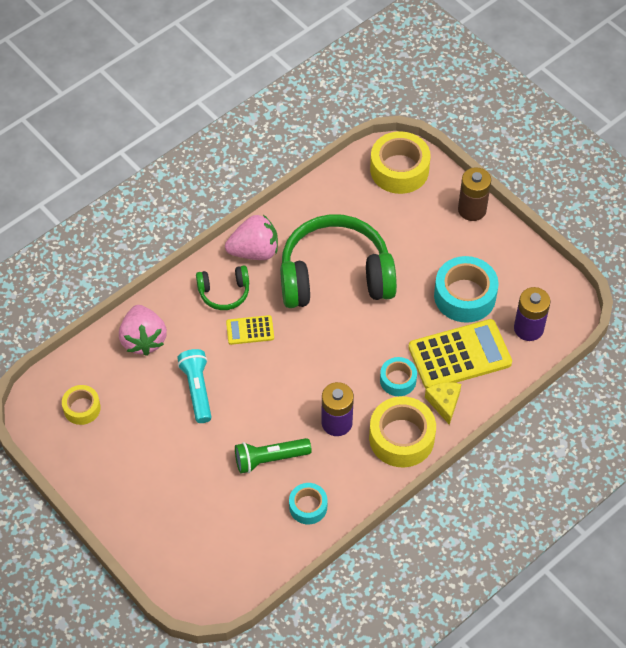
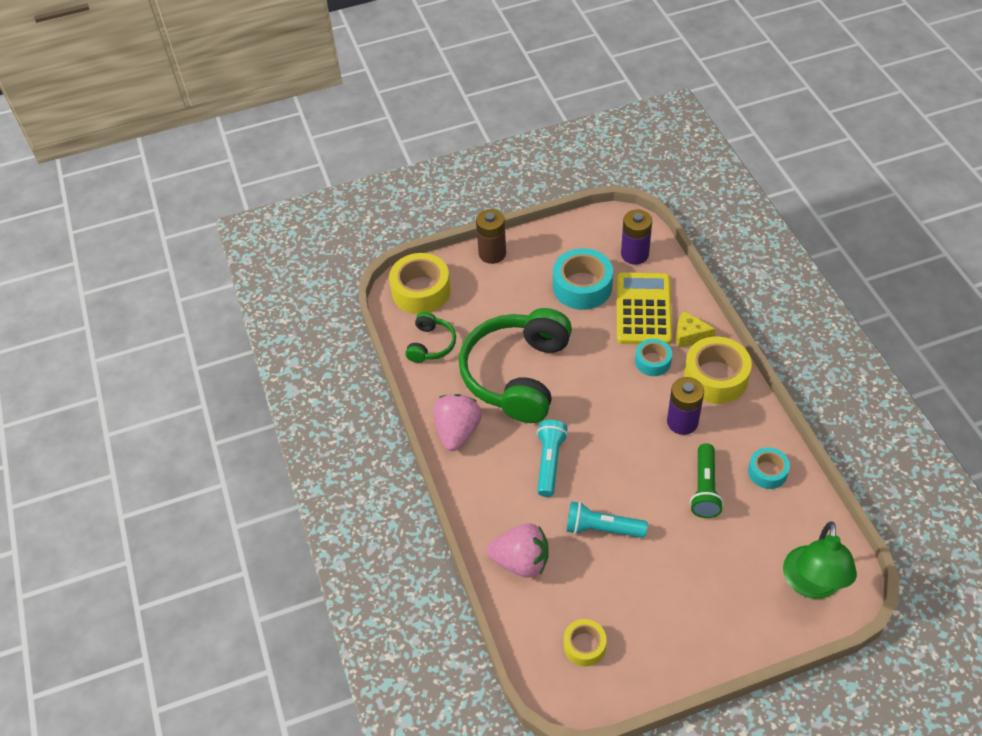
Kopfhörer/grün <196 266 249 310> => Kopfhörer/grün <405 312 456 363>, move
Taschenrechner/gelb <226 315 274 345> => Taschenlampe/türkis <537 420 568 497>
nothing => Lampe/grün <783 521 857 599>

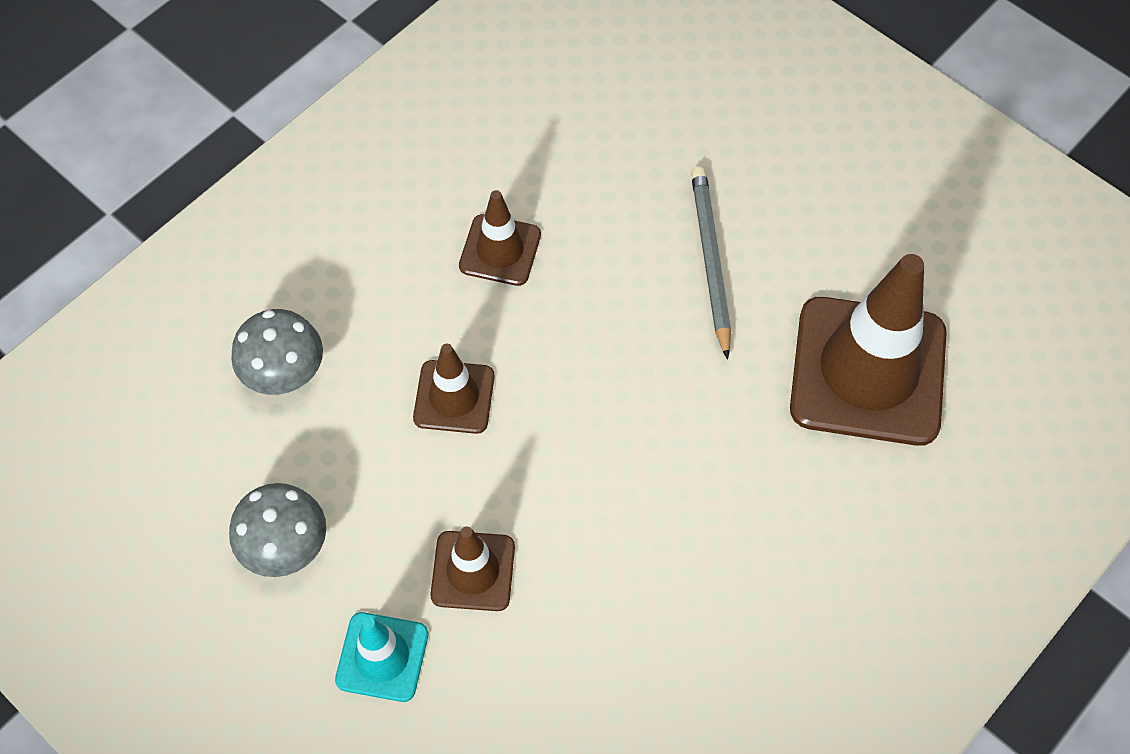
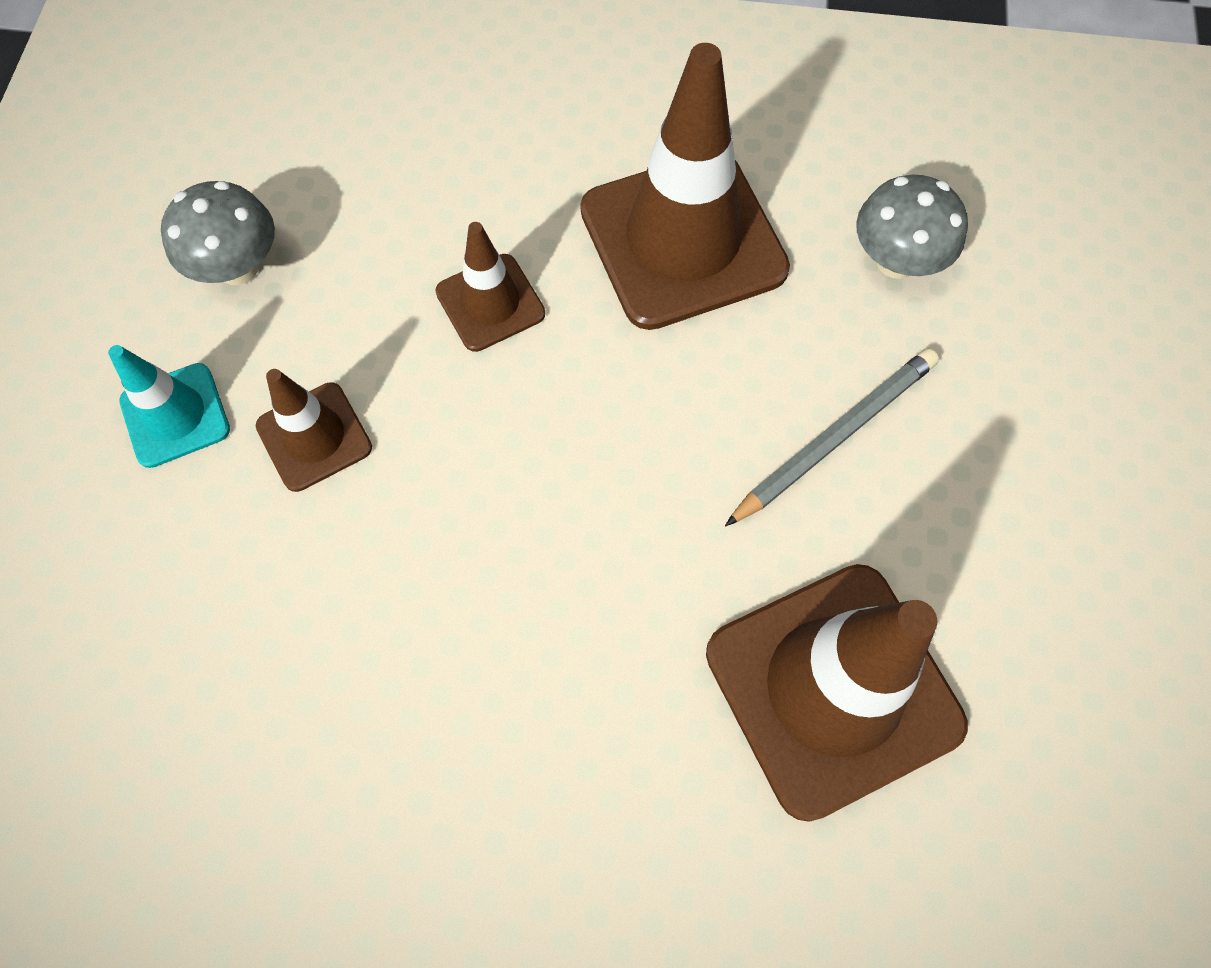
Leitkegel/braun <459 190 541 286> => Leitkegel/braun <580 43 790 330>, x1.99
Pilz/grau <231 309 323 395> => Pilz/grau <856 175 968 279>, move

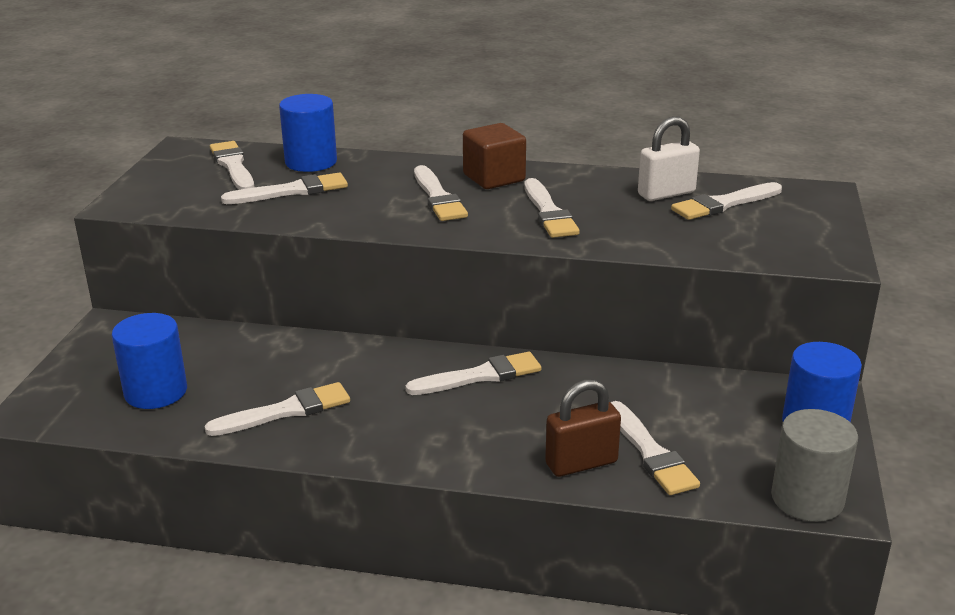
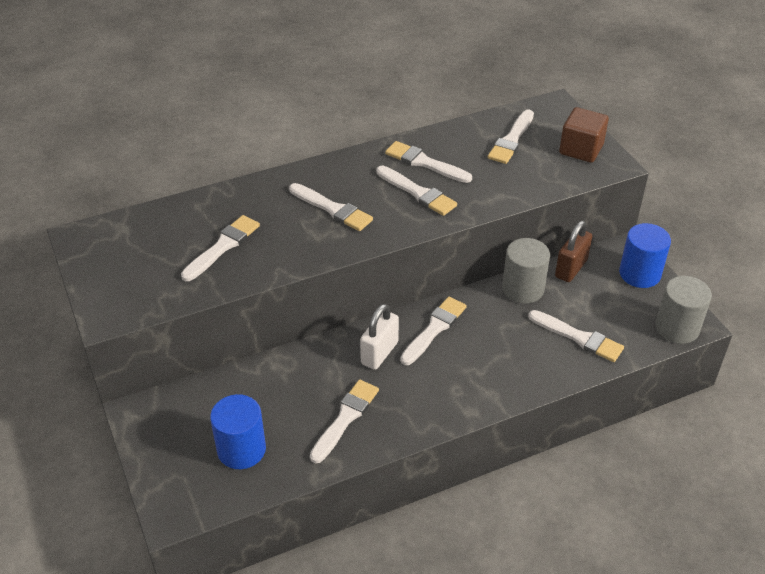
Vorhängeschloss/weiß <638 116 700 201> => Vorhängeschloss/weiß <360 304 399 370>, move
Pinsel/weiß <210 141 254 190> => Pinsel/weiß <385 141 472 183>, move
nothing => Vollzylinder/grau <502 238 550 304>
Vorhängeschloss/braun <545 379 621 477> => Vorhängeschloss/braun <555 221 592 282>, move
Kubus/braun <463 123 526 189> => Kubus/braun <559 107 609 163>, move
Vollzylinder/blau <279 94 337 172> => nothing

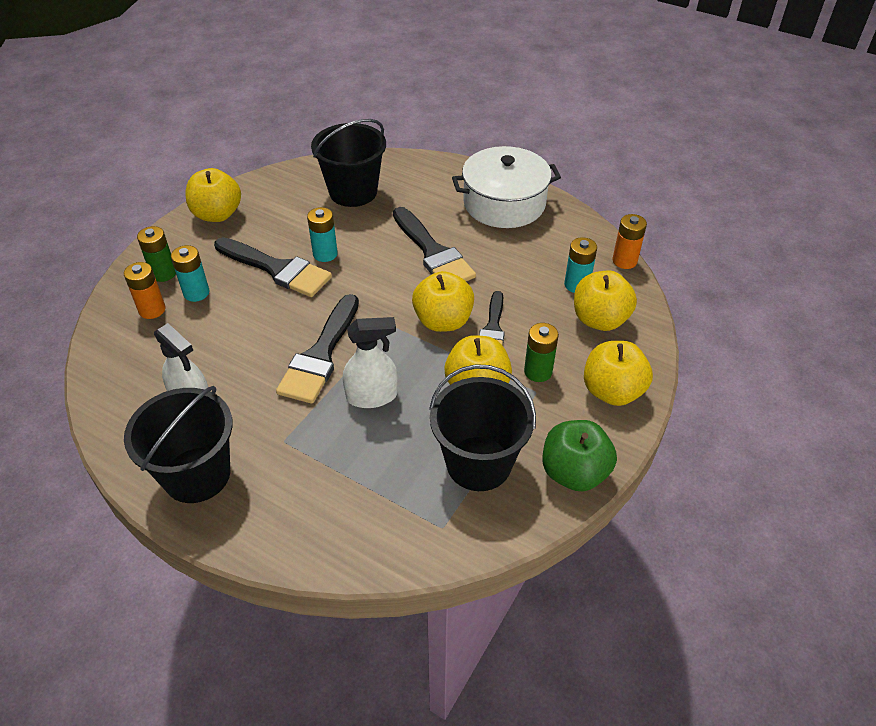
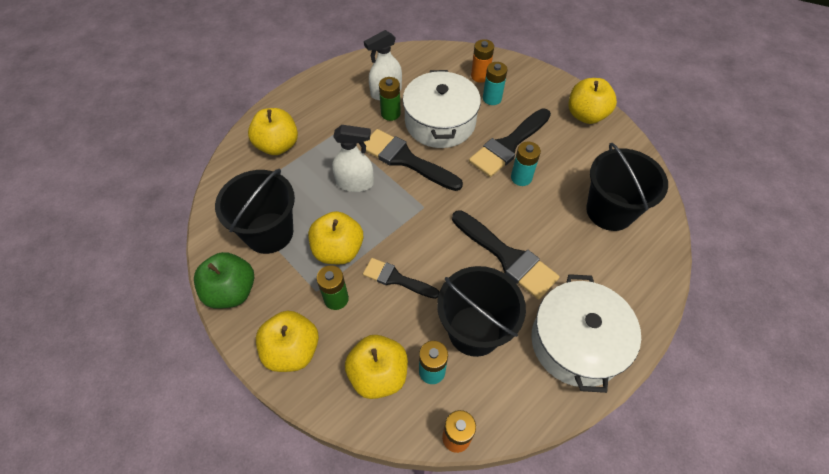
Apfel/gelb <412 271 474 332> => Apfel/gelb <248 108 298 155>, move
Sprühflasche/weiß <343 317 398 408> => Sprühflasche/weiß <332 125 374 192>, 90 degrees counterclockwise
Batterie/grün <137 226 176 282> => Batterie/grün <379 77 401 121>, move
nothing => Kochtopf/weiß <403 70 481 148>
Eimer/schwarz <124 386 233 503> => Eimer/schwarz <437 266 526 357>, move
Pinsel/schwarz <393 207 476 281> => Pinsel/schwarz <452 210 560 299>, 120 degrees counterclockwise

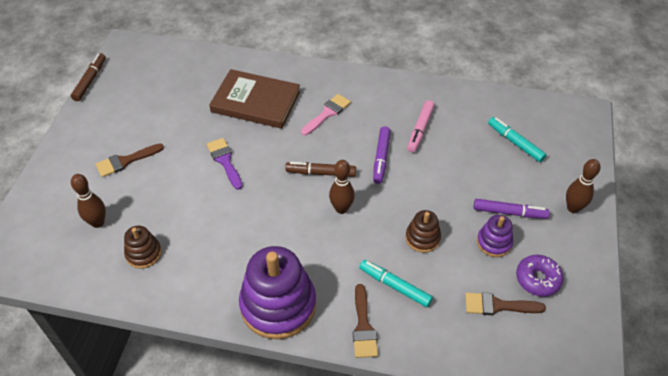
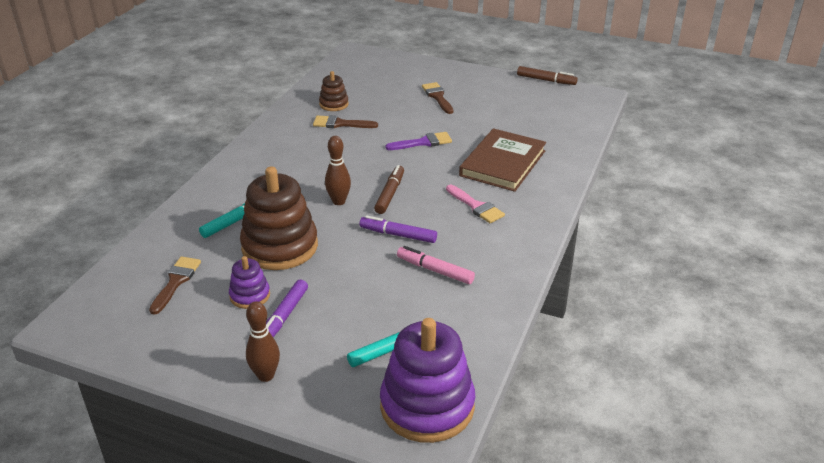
Stapelspielzeug/braun <405 210 441 253> => Stapelspielzeug/braun <240 166 318 270>, x2.03
Pinsel/braun <353 284 378 358> => Pinsel/braun <313 115 378 128>, move
Stapelspielzeug/lila <239 246 316 339> => Stapelspielzeug/lila <380 318 475 443>, move
Bowlingkegel/braun <71 174 106 228> => nothing
Donut/lila <516 255 563 297> => nothing

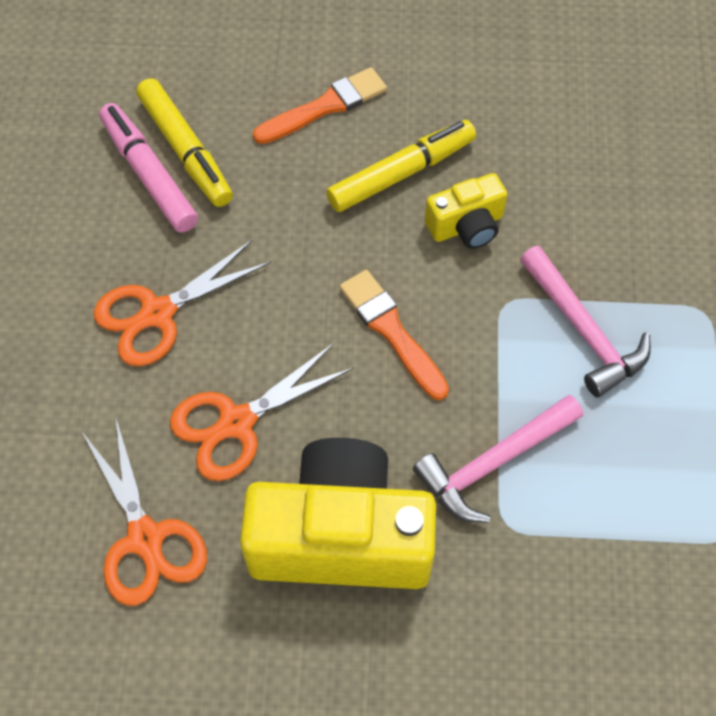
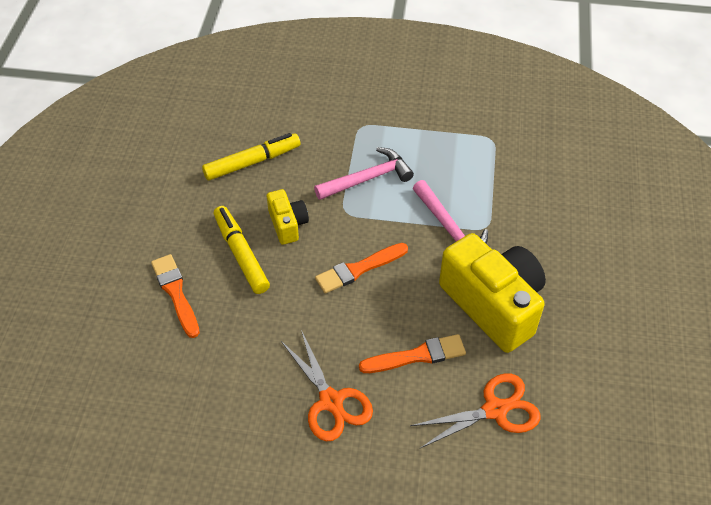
Filzstift/gelb <136 78 233 207> => Filzstift/gelb <202 133 301 181>, move
Schere/orange <170 343 354 481> => Pinsel/orange <359 334 466 373>
Kamera/gelb <240 438 436 589> => Kamera/gelb <439 233 546 353>, 135 degrees clockwise
Filzstift/rosa <99 103 198 233> => nothing

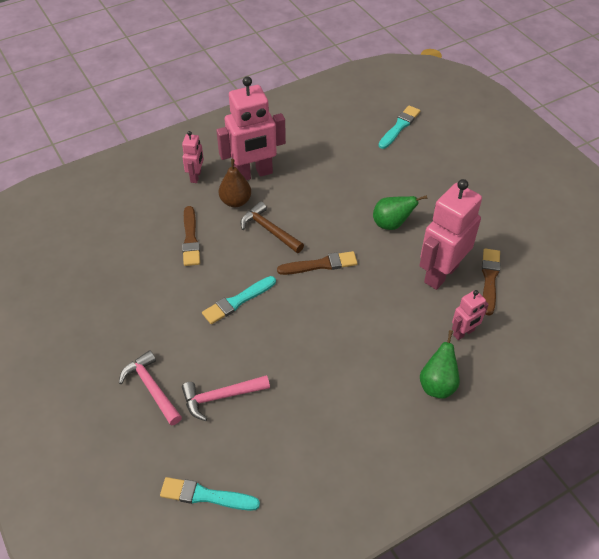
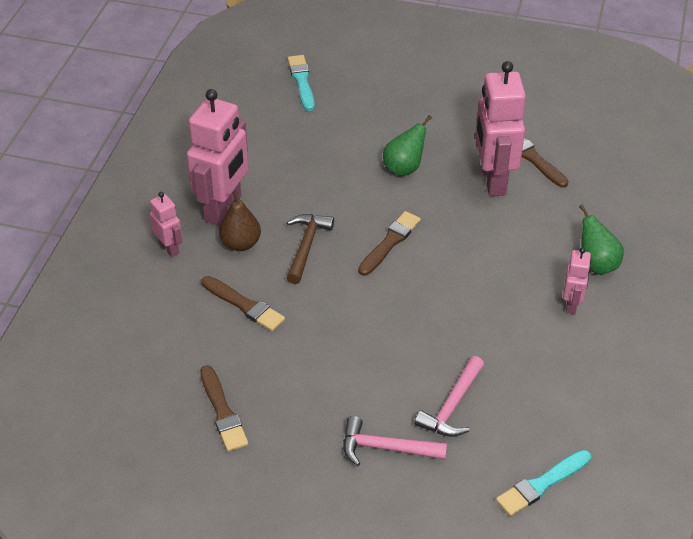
nothing => Pinsel/braun <200 365 248 452>
Hammer/braun <240 201 304 253> => Hammer/braun <286 214 334 284>, 105 degrees clockwise
Roboter/rosa <452 290 489 340> => Roboter/rosa <563 248 591 314>, move
Pinsel/türkis <202 276 276 324> => nothing

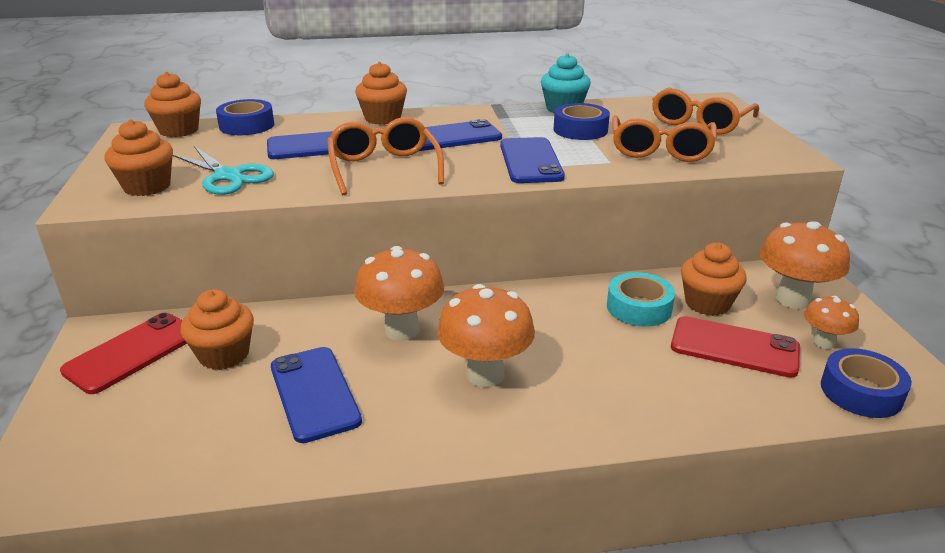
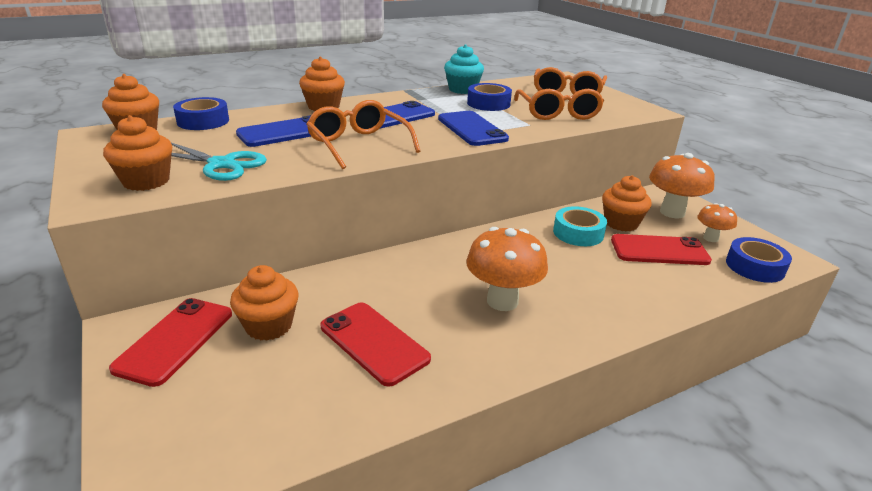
Handy/blau <271 347 362 443> => Handy/rot <321 302 431 387>
Pilz/orange <354 246 444 341> => nothing

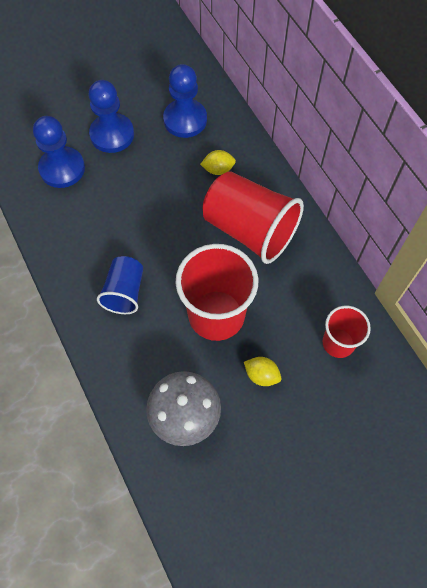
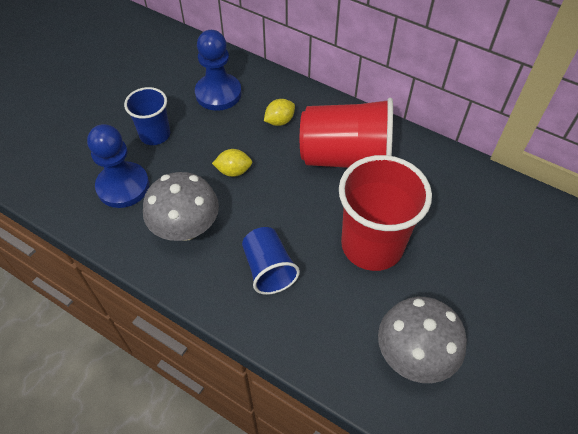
Bauer/blau <88 80 134 153> => Becher/blau <124 87 170 145>
nothing => Pilz/grau <143 172 219 241>
Zitrone/gelb <244 357 281 386> => Zitrone/gelb <212 149 252 177>, move
Becher/rot <323 306 371 358> => nothing

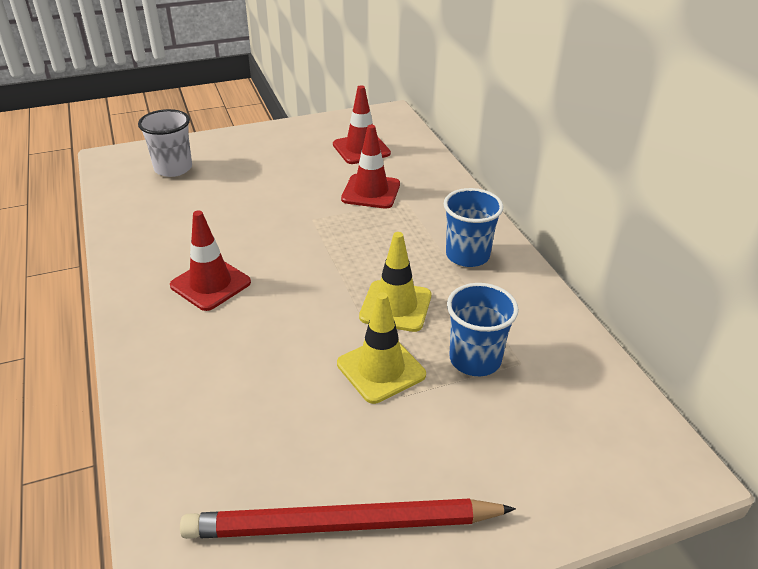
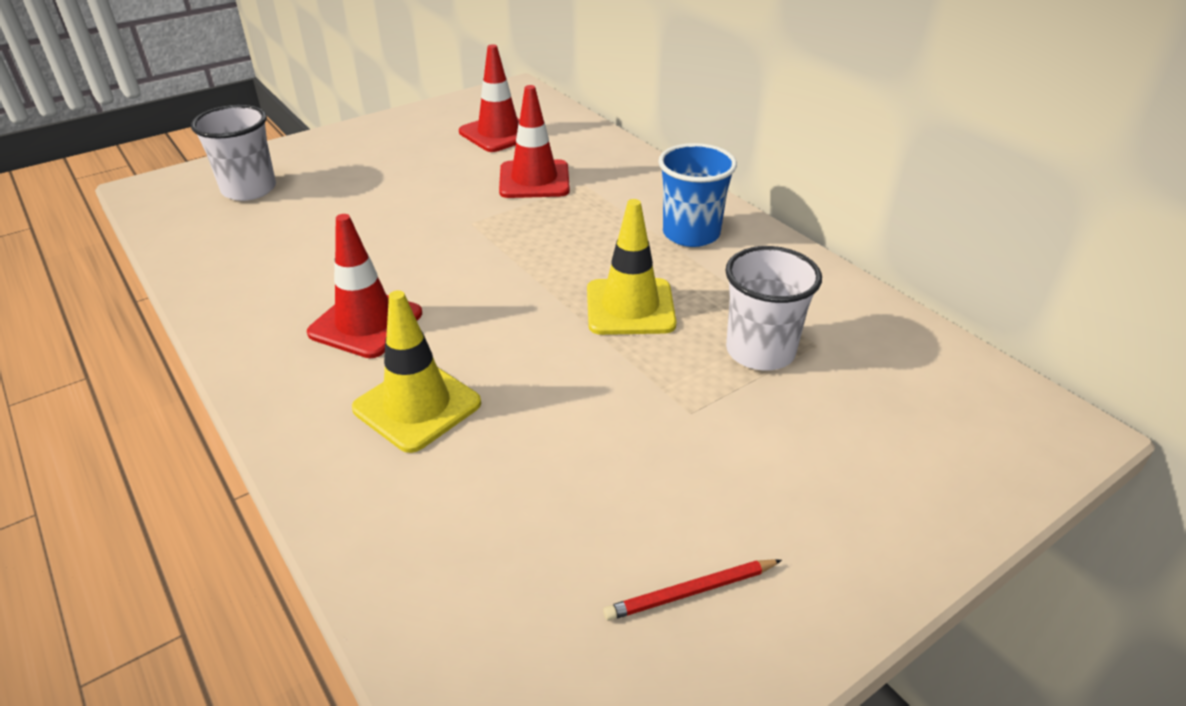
Leitkegel/gelb <337 292 426 404> => Leitkegel/gelb <352 290 481 453>, move
Bleistift/rot <180 498 516 539> => Bleistift/rot <603 559 782 621>, x0.41
Becher/blau <447 283 519 376> => Becher/weiß <725 246 822 370>

